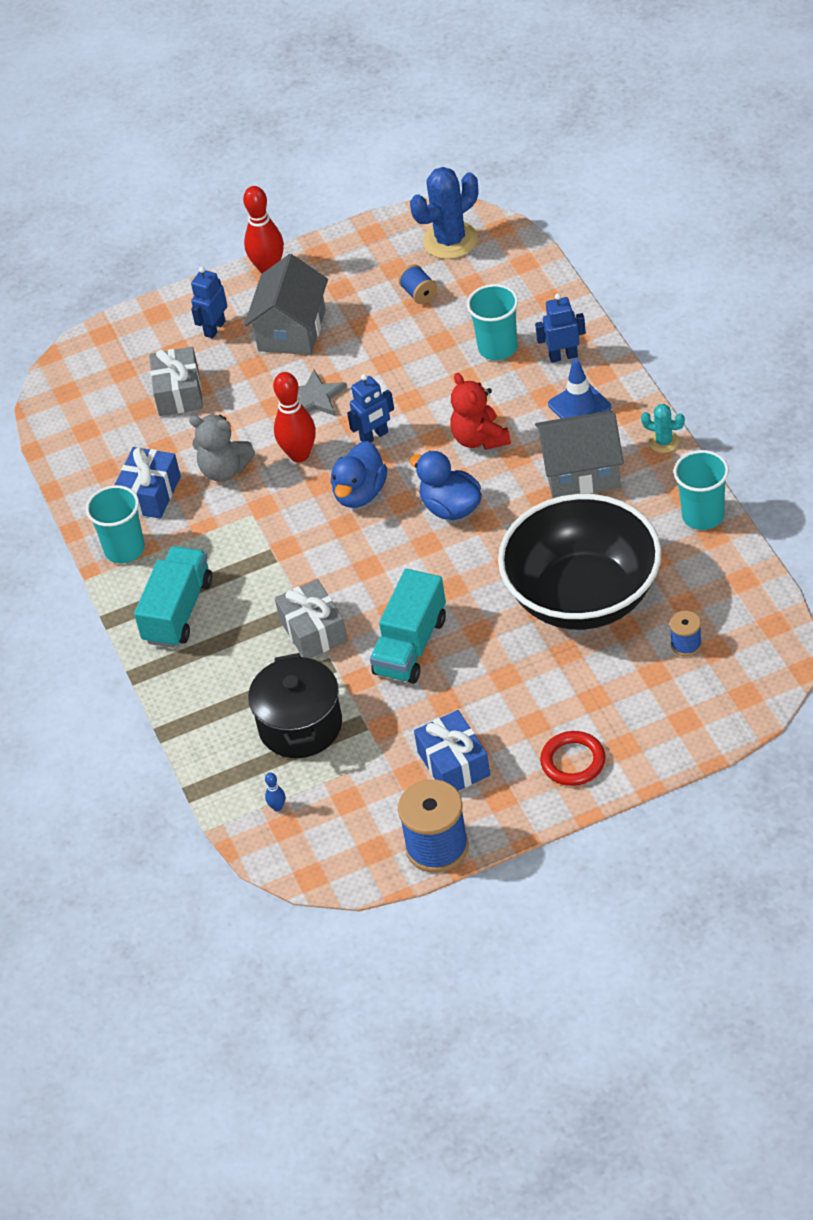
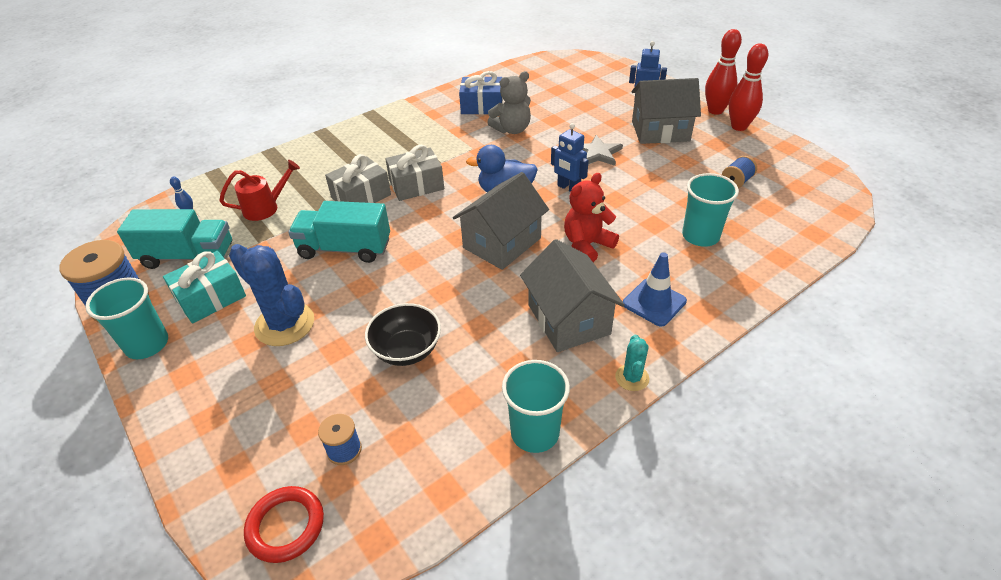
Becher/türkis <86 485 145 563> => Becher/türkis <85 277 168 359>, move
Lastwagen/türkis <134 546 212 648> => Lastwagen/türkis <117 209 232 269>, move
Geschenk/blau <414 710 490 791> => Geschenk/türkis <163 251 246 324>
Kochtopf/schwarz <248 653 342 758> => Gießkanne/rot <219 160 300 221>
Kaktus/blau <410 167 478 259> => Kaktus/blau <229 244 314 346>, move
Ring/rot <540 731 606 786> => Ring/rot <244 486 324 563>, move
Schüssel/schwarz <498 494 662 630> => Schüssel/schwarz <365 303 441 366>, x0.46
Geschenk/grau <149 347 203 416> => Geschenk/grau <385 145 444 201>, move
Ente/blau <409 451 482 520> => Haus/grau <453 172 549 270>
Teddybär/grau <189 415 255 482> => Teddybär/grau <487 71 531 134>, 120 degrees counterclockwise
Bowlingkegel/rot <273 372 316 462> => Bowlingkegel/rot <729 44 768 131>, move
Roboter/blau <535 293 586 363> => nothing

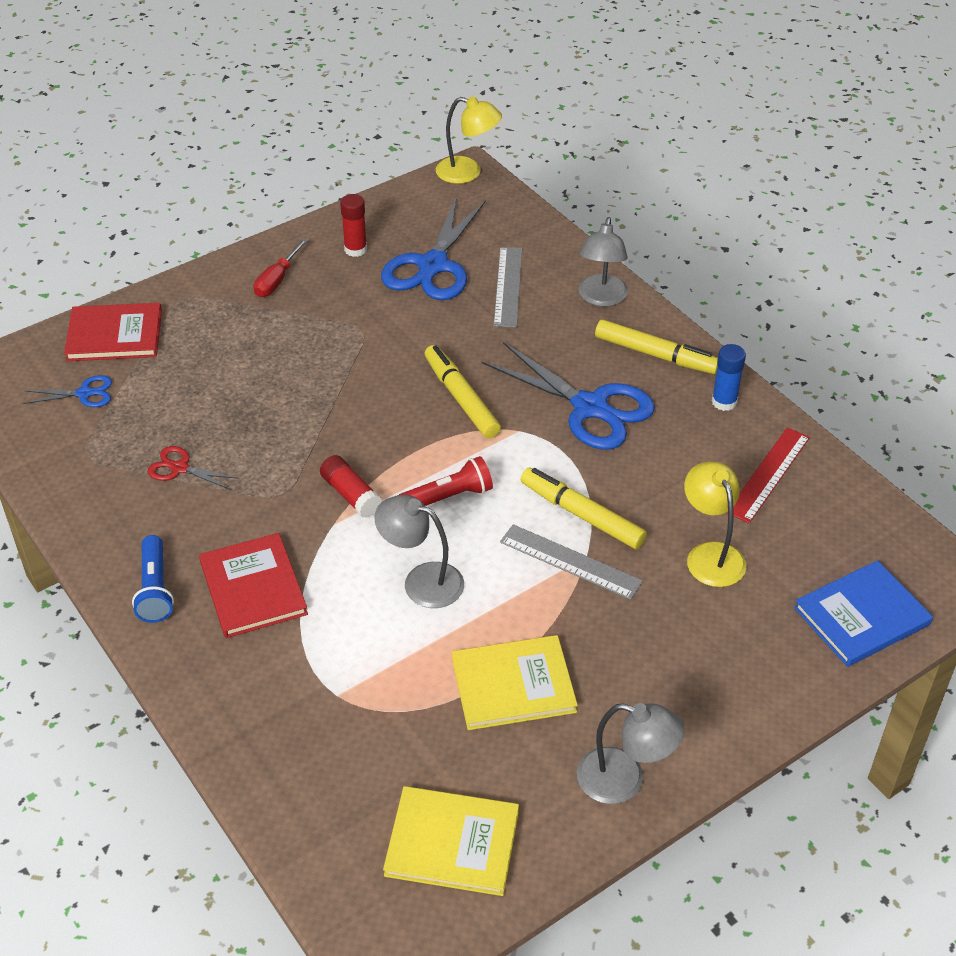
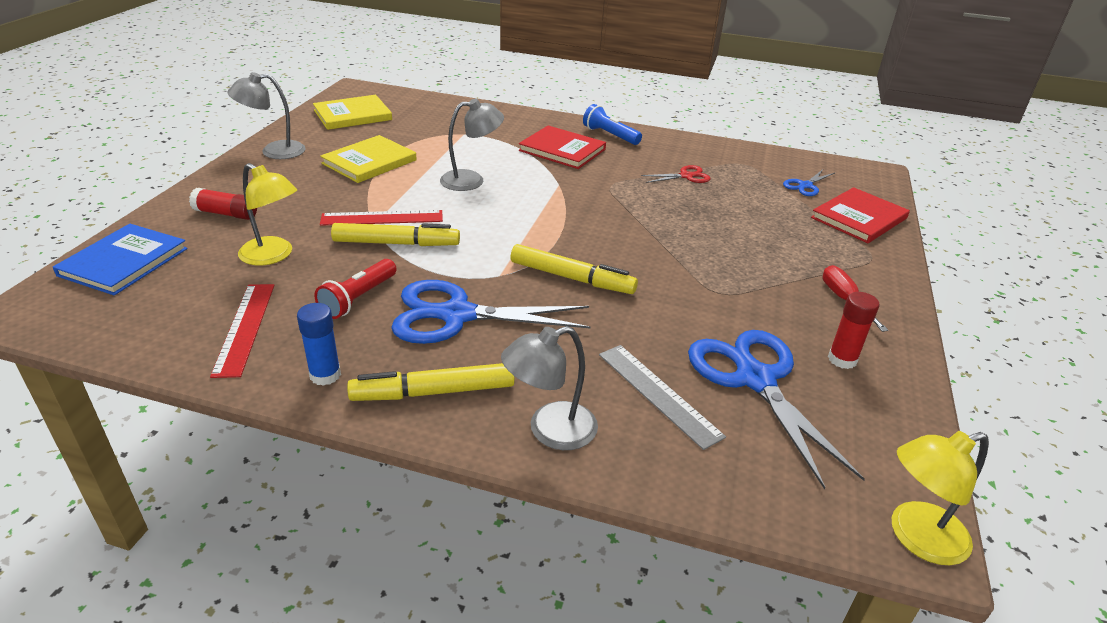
Klebestift/rot <320 455 382 518> => Klebestift/rot <189 188 257 220>, move
Taschenlampe/rot <399 456 493 506> => Taschenlampe/rot <314 259 397 319>, move
Lineal/grau <500 524 643 600> => Lineal/rot <320 210 443 226>
Lampe/grau <579 217 628 307> => Lampe/grau <501 326 598 450>, 90 degrees counterclockwise

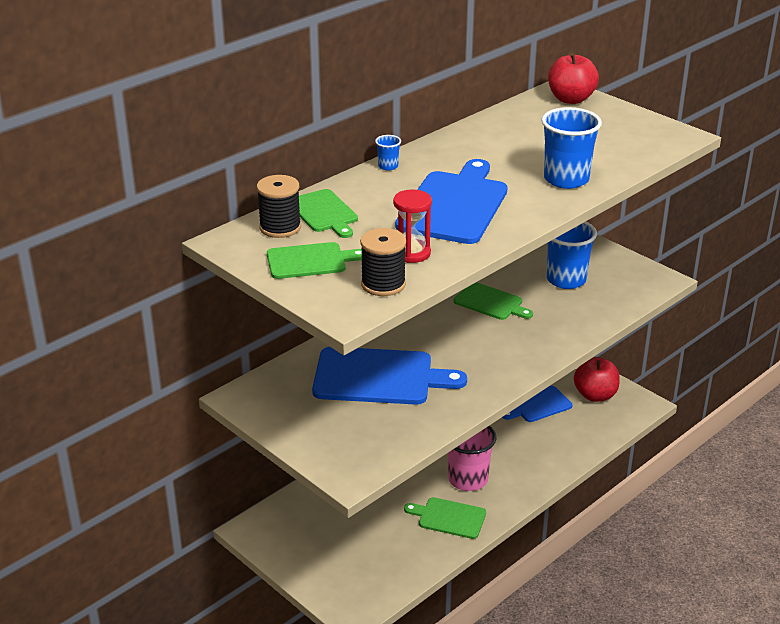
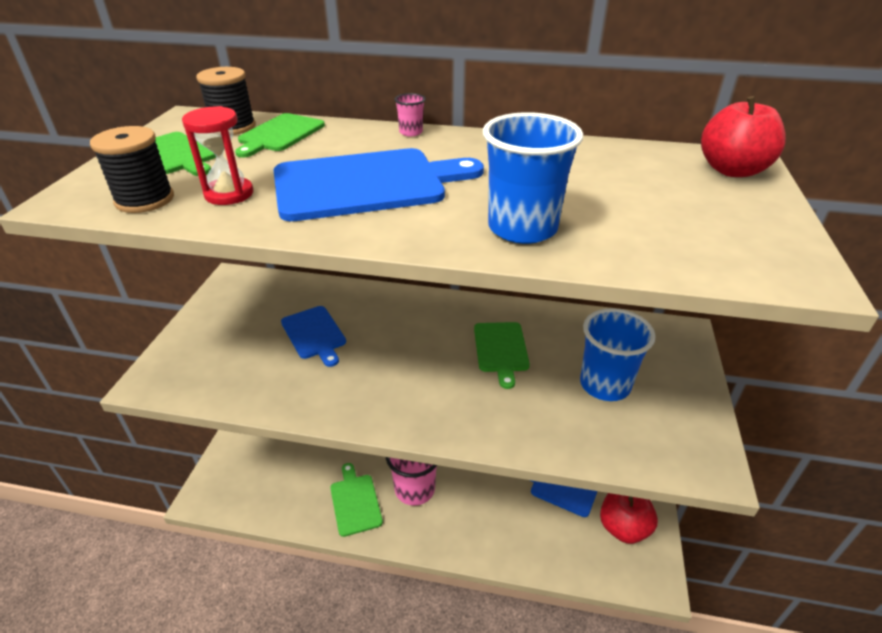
Schneidebrett/blau <312 347 467 405> => Schneidebrett/blau <281 306 346 367>, x0.57
Becher/blau <375 135 401 171> => Becher/rosa <394 93 426 136>

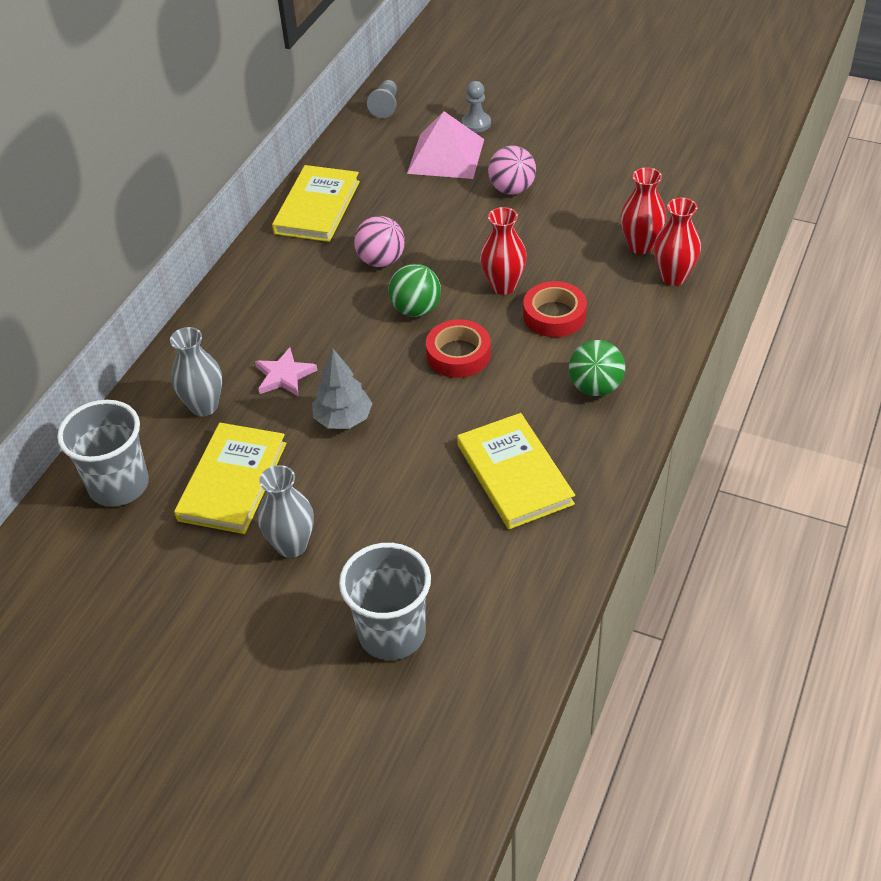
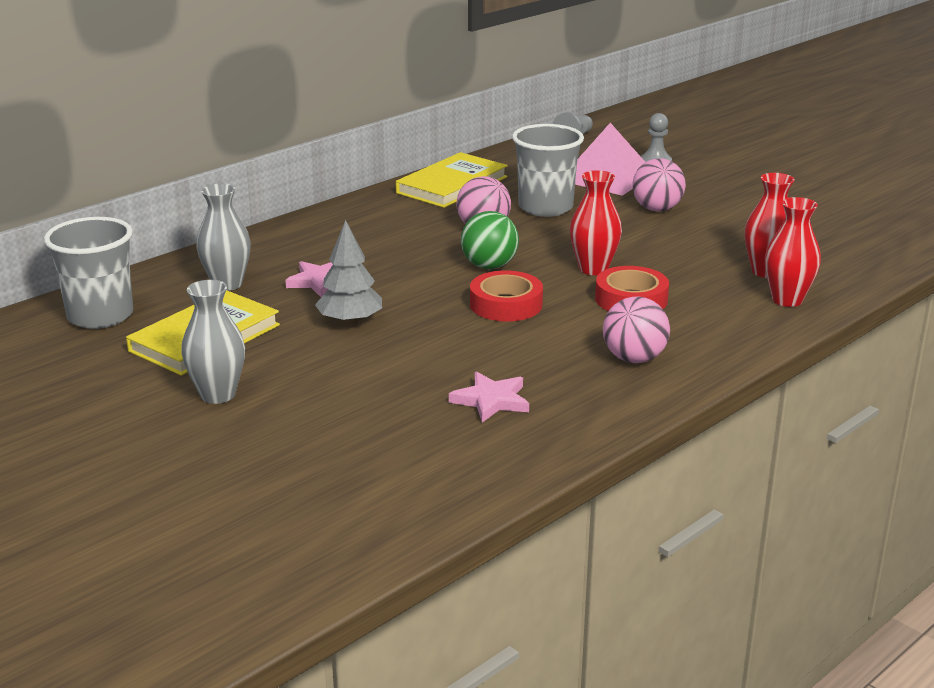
Buch/gelb <457 413 575 529> => Stern/rosa <449 372 529 423>
Becher/grau <339 543 431 660> => Becher/grau <512 124 584 217>, move
Ball/grün <569 340 625 396> => Ball/rosa <603 296 670 363>

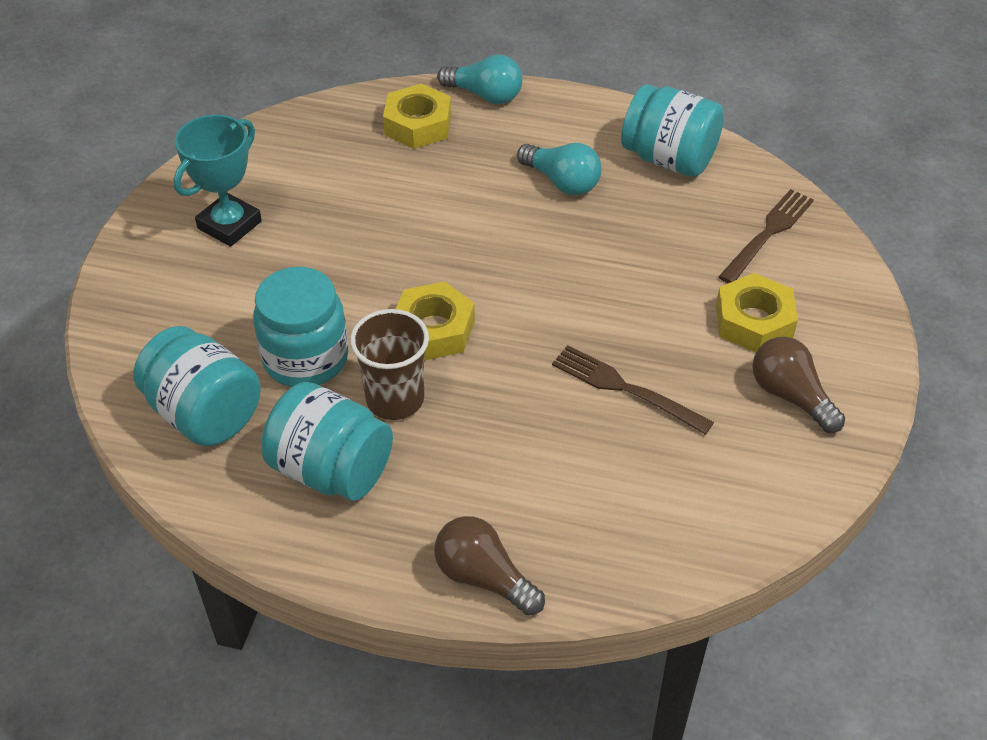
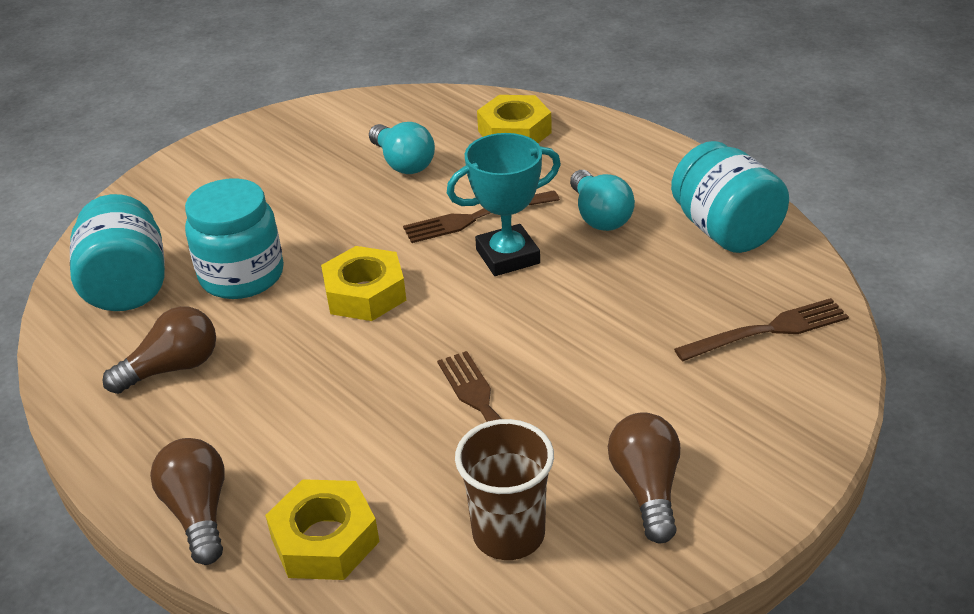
Einmachglas/türkis <261 382 393 501> => Glühbirne/braun <103 306 216 394>
Sechskantmutter/gelb <716 273 798 353> => Sechskantmutter/gelb <265 479 379 580>, move
Glühbirne/türkis <437 55 522 104> => Glühbirne/türkis <369 122 435 174>, move
nothing => Gabel/braun <403 190 560 243>
Pokal/türkis <173 115 262 247> => Pokal/türkis <447 133 561 276>, move
Becher/braun <350 309 429 420> => Becher/braun <455 419 554 560>, move

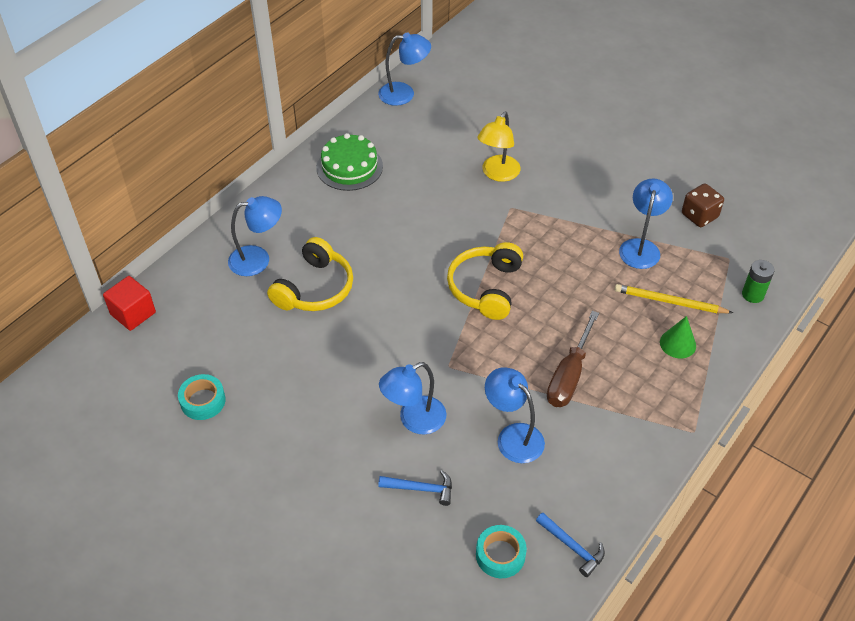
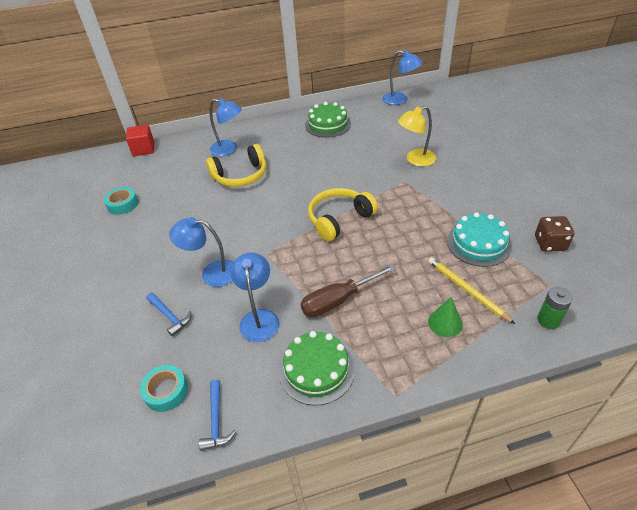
nothing => Kuchen/grün <279 331 355 406>
Lampe/blau <619 178 673 269> => Kuchen/türkis <447 212 512 267>

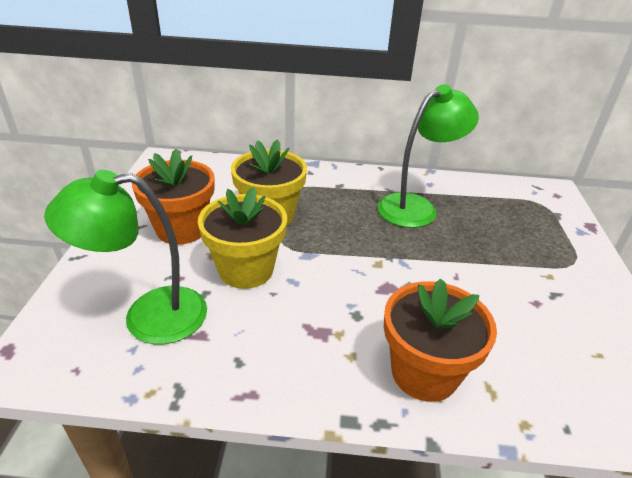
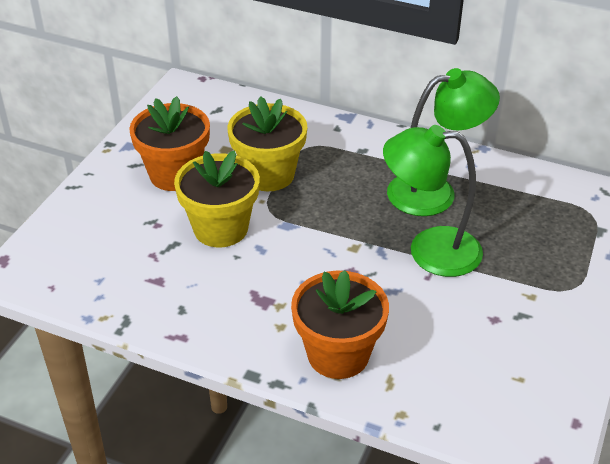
Lampe/grün <44 170 207 344> => Lampe/grün <383 125 483 277>, move

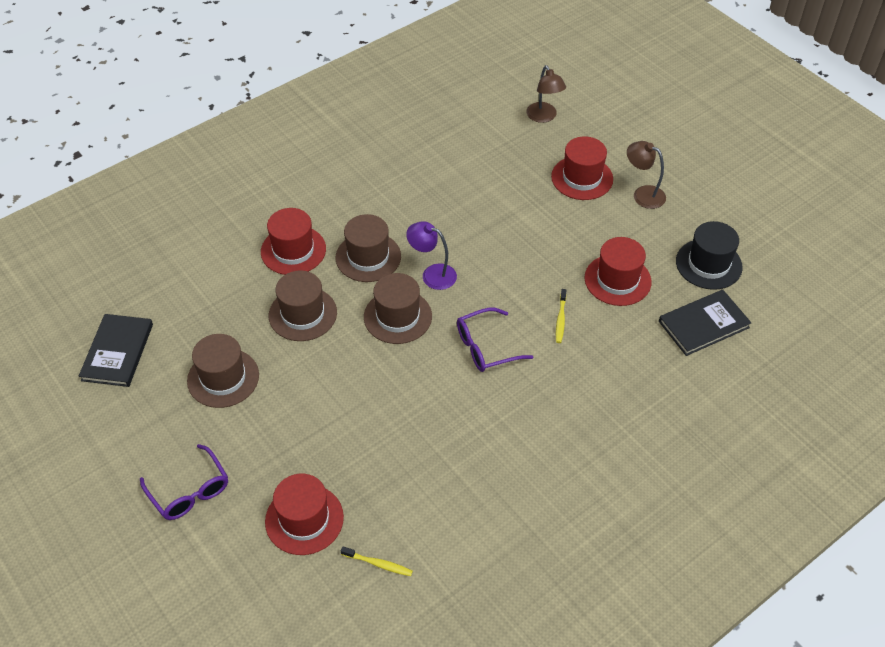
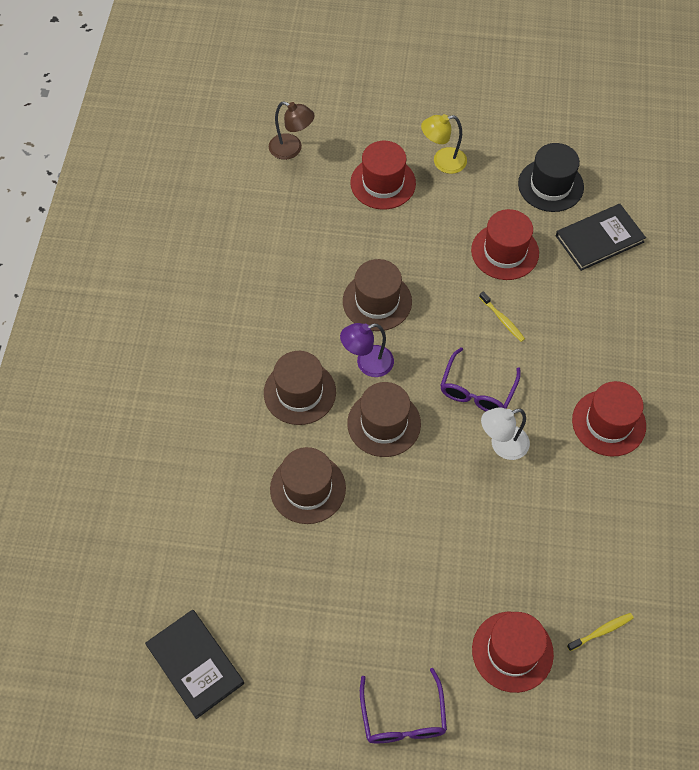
Hut/braun <187 334 259 408> => Hut/braun <343 259 412 331>, move
Brille/lila <140 444 228 520> => Brille/lila <360 668 447 743>, 75 degrees clockwise
Lampe/braun <627 141 666 209> => Lampe/gelb <421 114 467 174>
nothing => Lampe/weiß <481 407 530 460>
Buch/schwarz <659 290 751 356> => Buch/schwarz <556 204 646 271>, 45 degrees clockwise
Hut/rot <261 208 326 275> => Hut/rot <572 381 646 457>, move

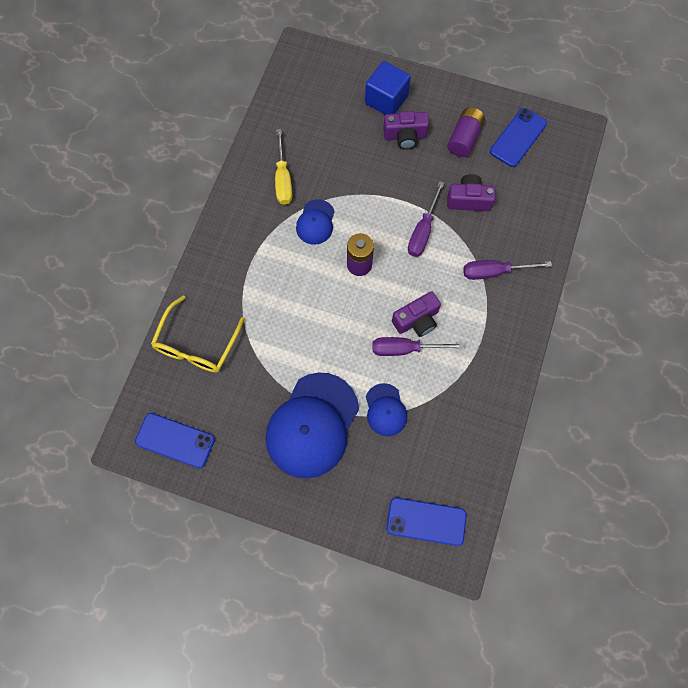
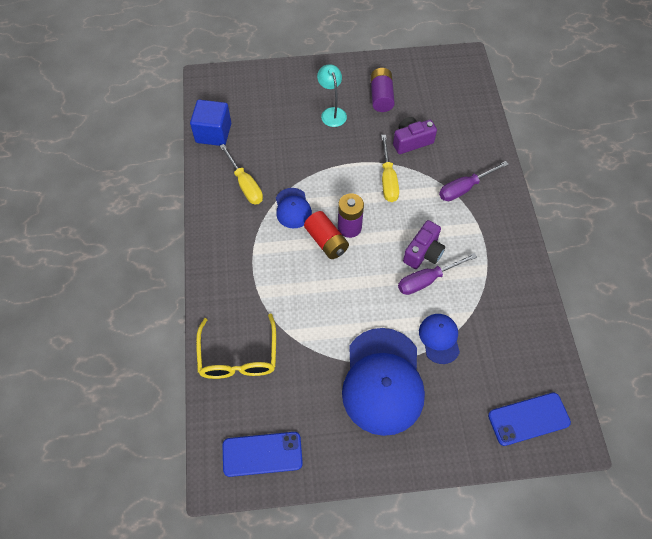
Kubus/blau <365 61 411 115> => Kubus/blau <190 100 231 146>, move
nothing => Batterie/rot <304 211 349 259>
Kamera/lila <383 111 429 150> => Lampe/türkis <317 64 347 127>
Schraubenzieher/lila <408 181 444 257> => Schraubenzieher/gelb <381 135 399 202>
Kappe/blau <366 383 407 436> => Kappe/blau <419 314 460 364>, 150 degrees counterclockwise
Handy/blau <490 108 547 167> => nothing

